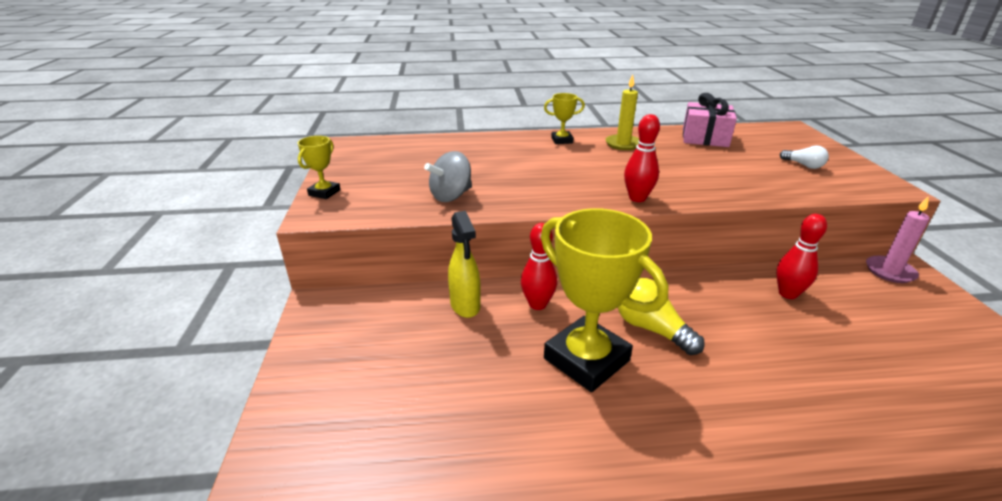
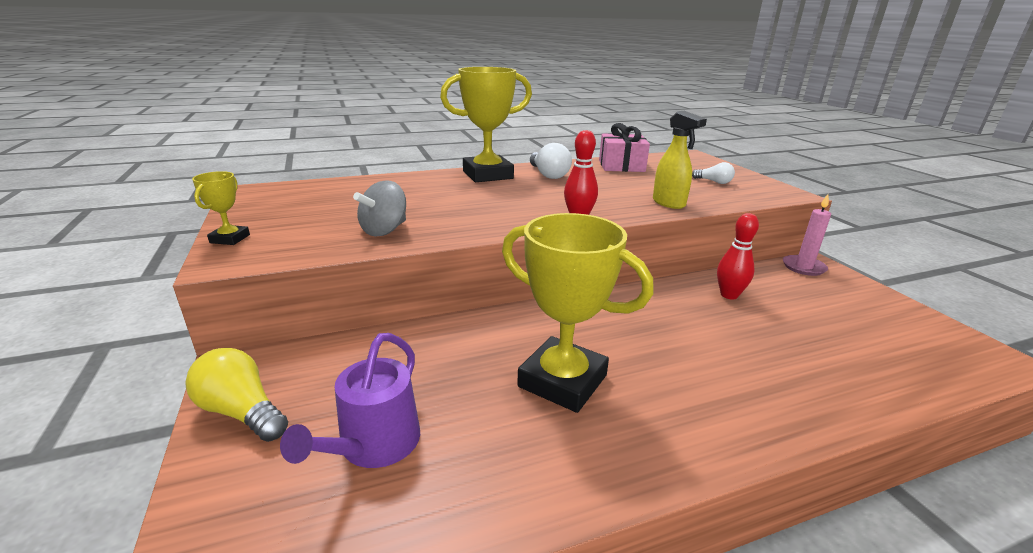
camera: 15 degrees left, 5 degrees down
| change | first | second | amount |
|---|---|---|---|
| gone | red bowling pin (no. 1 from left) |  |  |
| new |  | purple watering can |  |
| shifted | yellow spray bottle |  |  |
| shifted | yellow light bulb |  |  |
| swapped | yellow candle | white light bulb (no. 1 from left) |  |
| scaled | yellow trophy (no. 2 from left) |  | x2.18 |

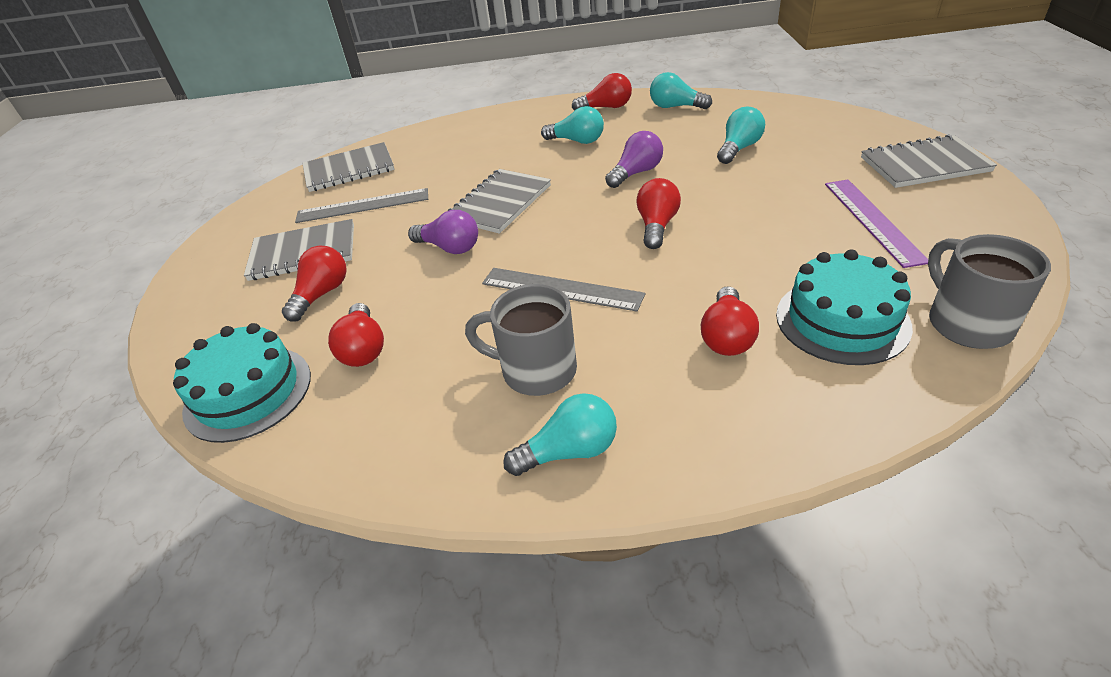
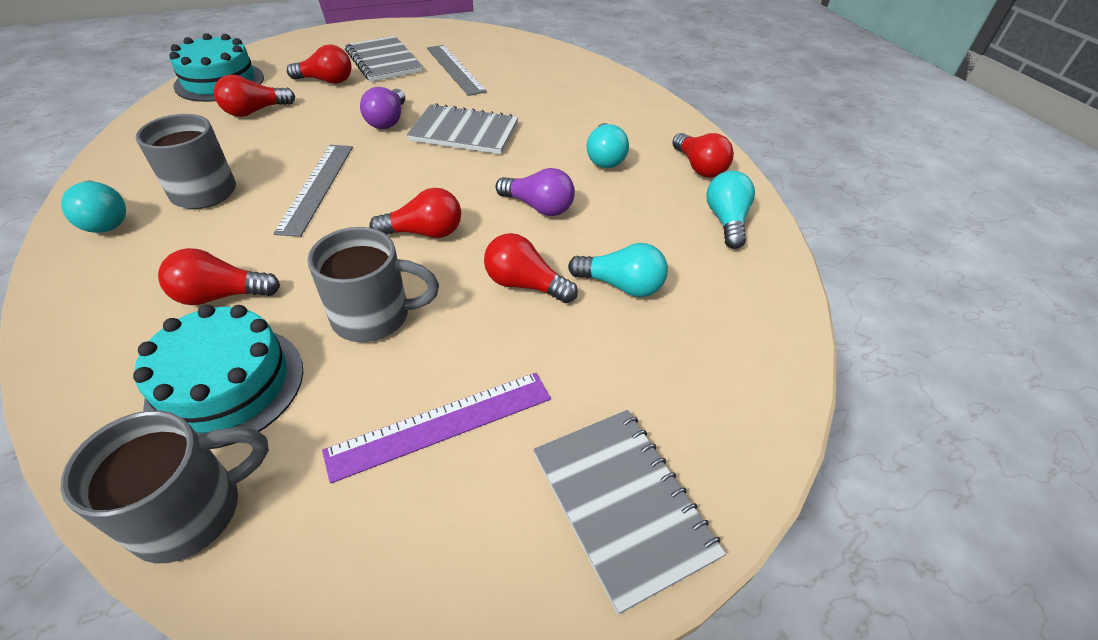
camera: 65 degrees right, 5 degrees up
| change | first | second | amount |
|---|---|---|---|
| gone | grey notebook (no. 2 from left) |  |  |
| new |  | grey mug (no. 3 from left) |  |
| new |  | red light bulb (no. 5 from left) |  |

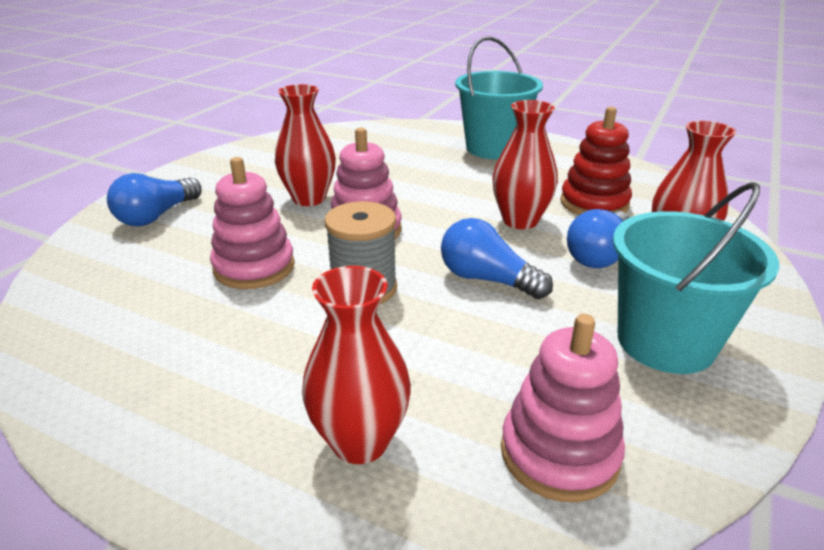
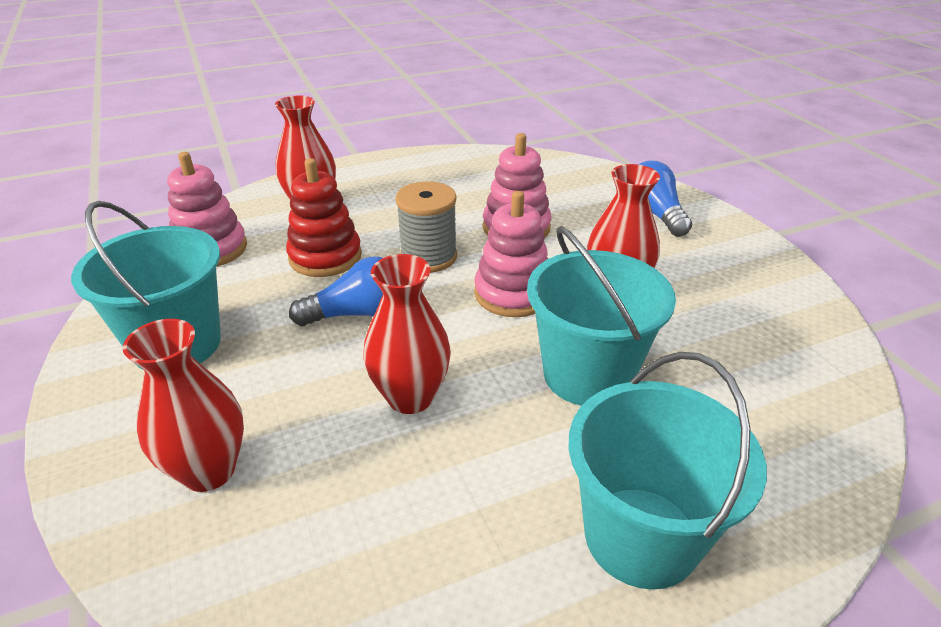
camera: 130 degrees right, 5 degrees up
| change | first | second | amount |
|---|---|---|---|
| gone | blue light bulb (no. 3 from left) |  |  |
| new |  | turquoise bucket (no. 2 from left) |  |
| shifted | red stacking toy |  |  |

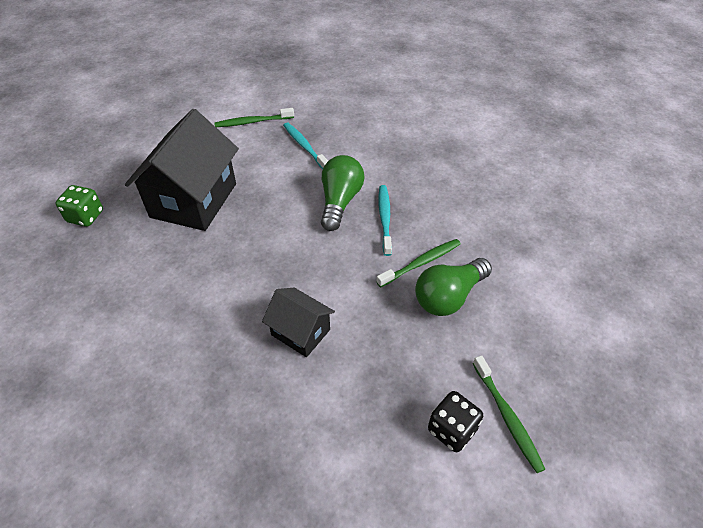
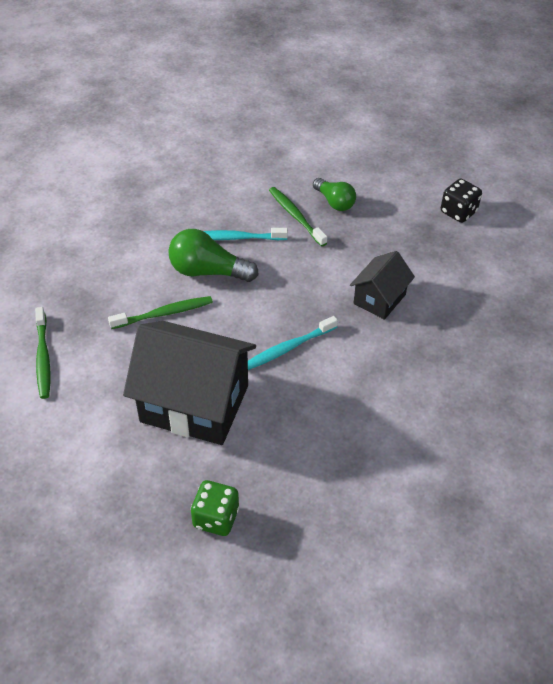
camera: 90 degrees left, 0 degrees up
| change | first | second | amount |
|---|---|---|---|
| shifted | turquoise toothbrush (no. 1 from left in the first image) | turquoise toothbrush (no. 2 from left) |  |
| shifted | green toothbrush (no. 3 from left in the first image) | green toothbrush (no. 2 from left) |  |
| scaled | green light bulb (no. 2 from left) |  | x0.65 |

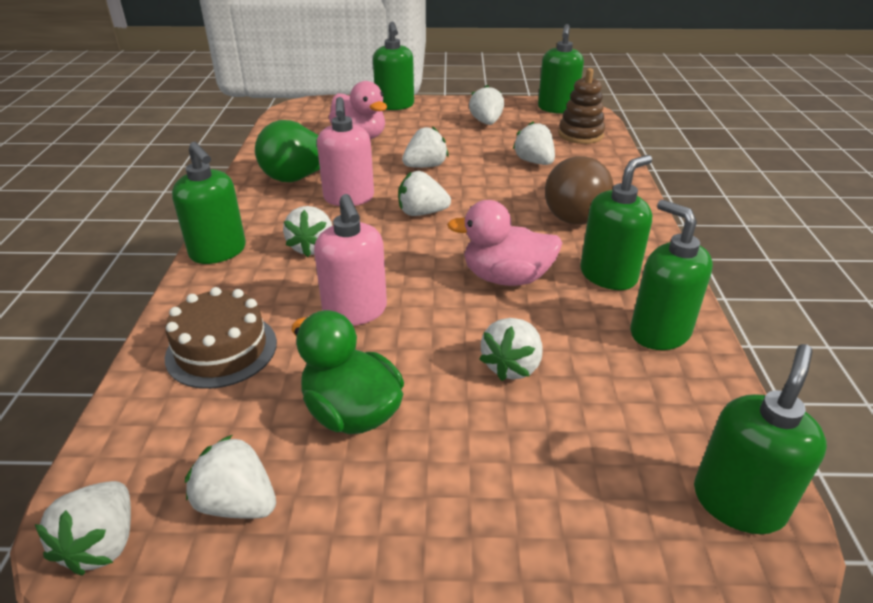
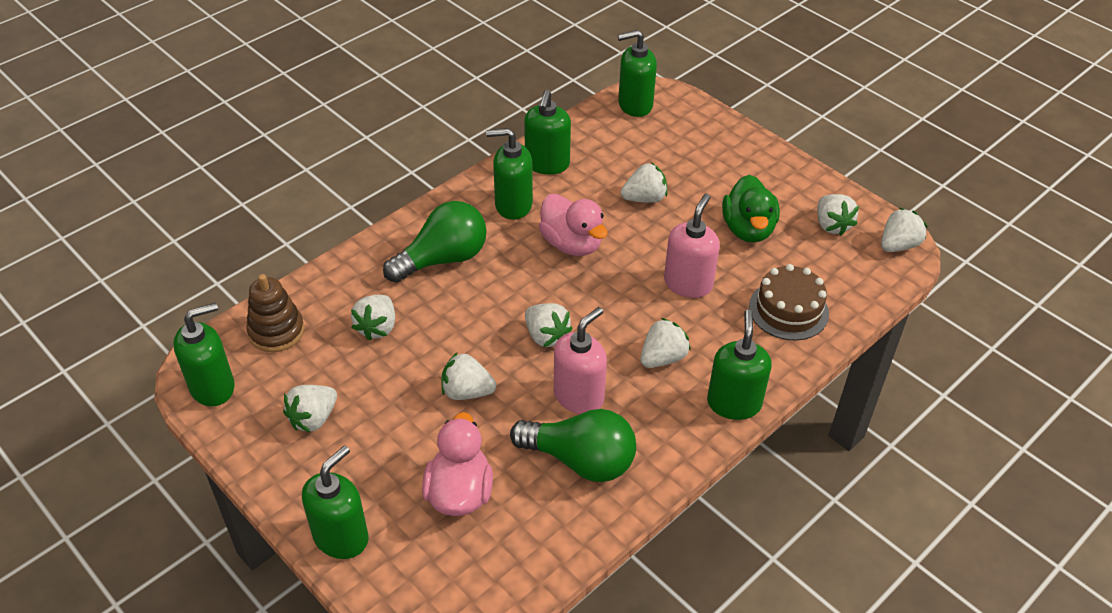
camera: 135 degrees left, 10 degrees up
| change | first | second | amount |
|---|---|---|---|
| repainted | brown light bulb | green light bulb (no. 1 from left) |  |

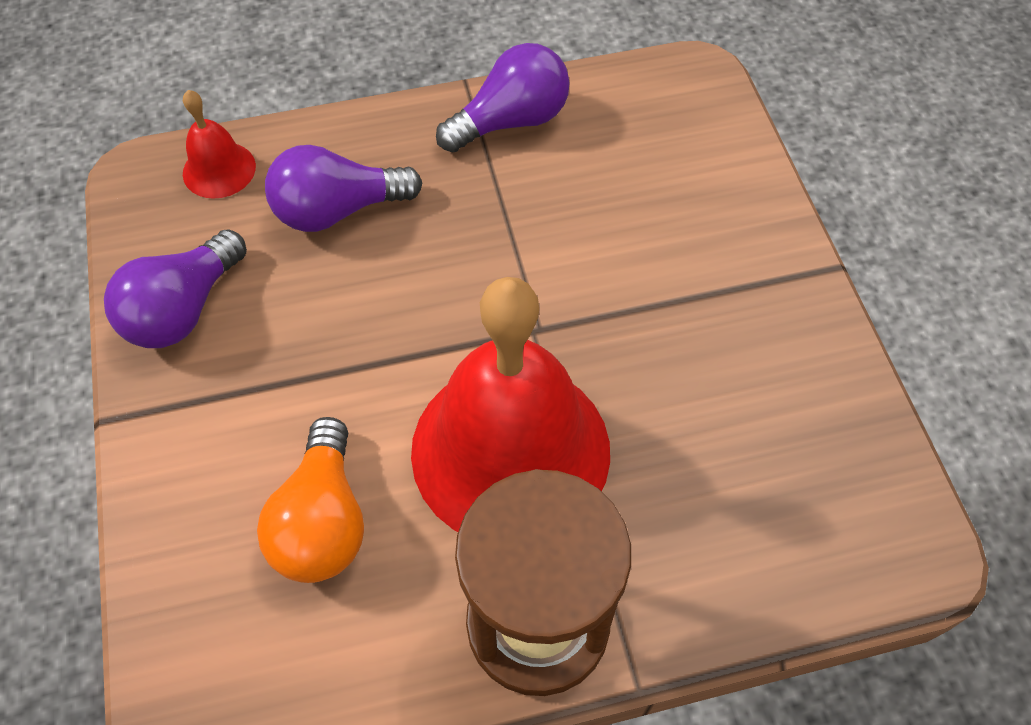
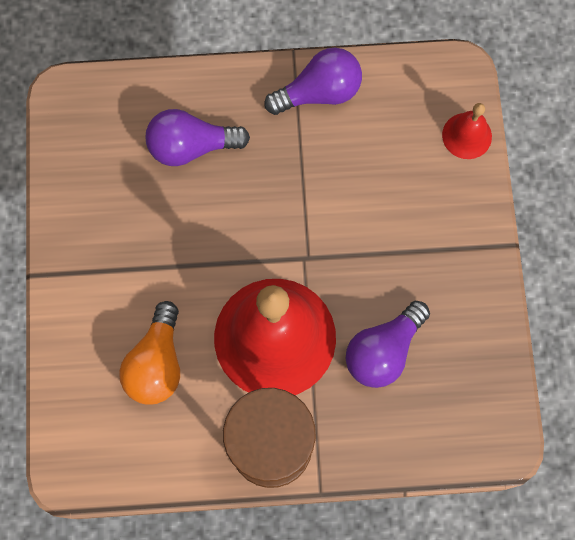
camera: 10 degrees right, 15 degrees up
| change | first | second | amount |
|---|---|---|---|
| shifted | purple light bulb (no. 1 from left in the first image) | purple light bulb (no. 3 from left) |  |
| shifted | red bell (no. 1 from left in the first image) | red bell (no. 2 from left) |  |

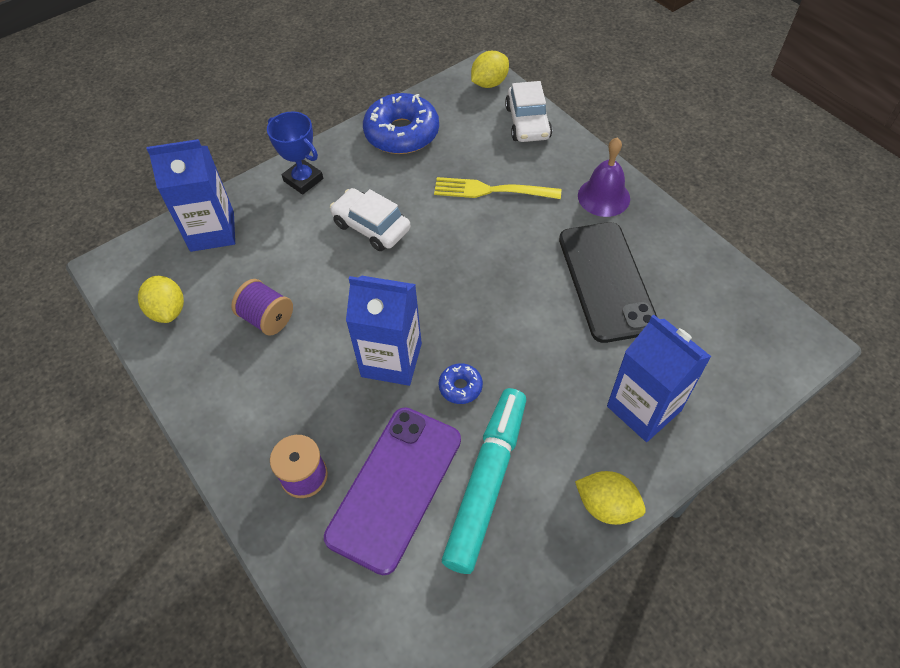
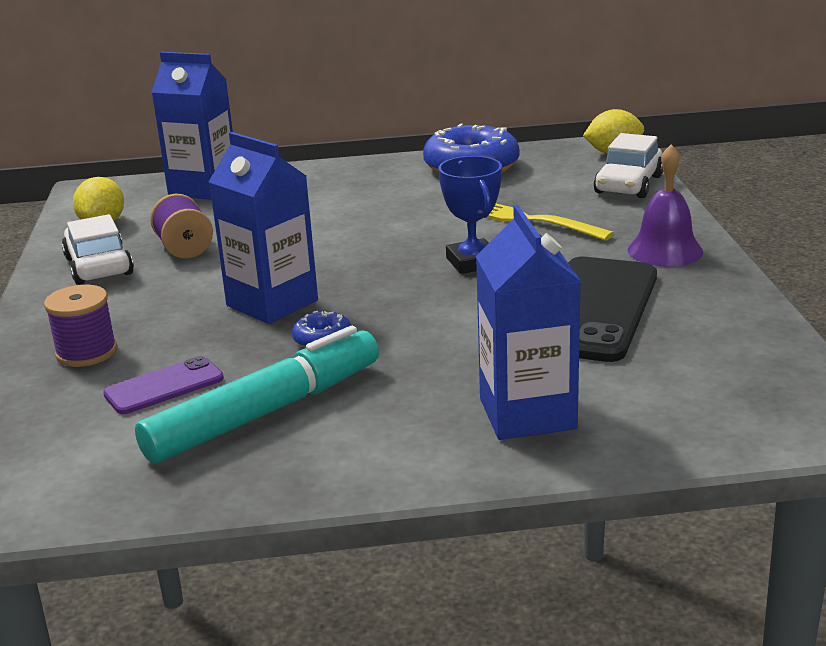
camera: 30 degrees right, 30 degrees down
| change | first | second | amount |
|---|---|---|---|
| gone | yellow lemon (no. 3 from left) |  |  |
| shifted | blue trophy |  |  |
| shifted | white car (no. 1 from left) |  |  |
| scaled | purple phone |  | x0.51 |

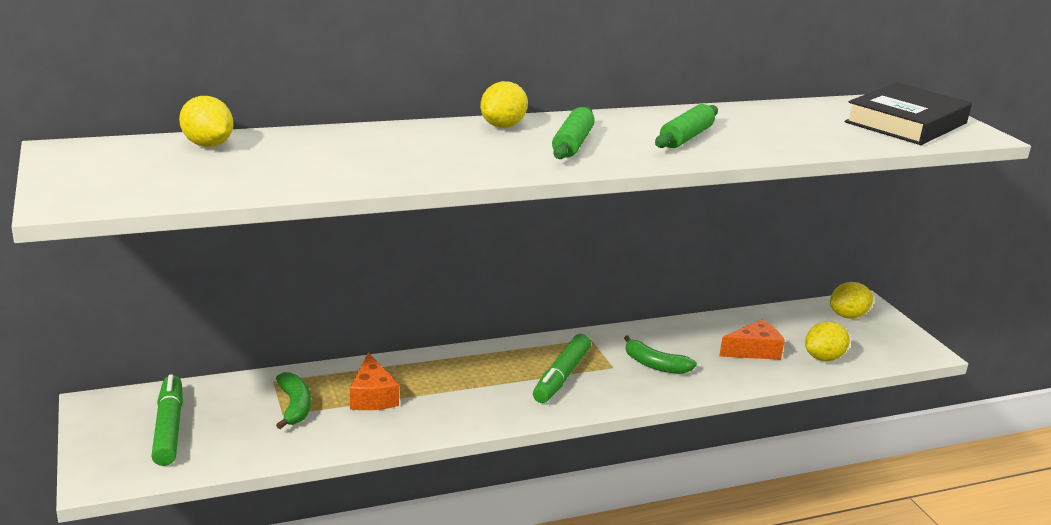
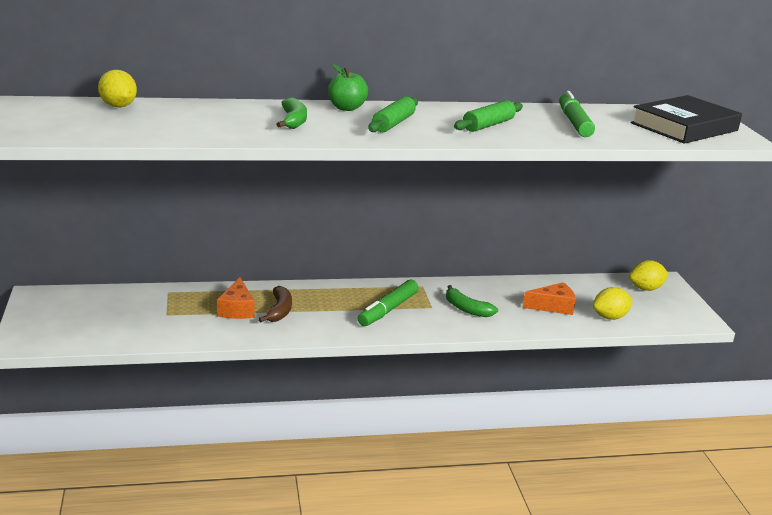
camera: 10 degrees right, 0 degrees up
| change | first | second | amount |
|---|---|---|---|
| new |  | brown banana |  |
| shifted | green marker (no. 1 from left in the first image) | green marker (no. 2 from left) |  |
| shifted | green banana (no. 1 from left) |  |  |
| swapped | yellow lemon (no. 2 from left) | green apple |  |

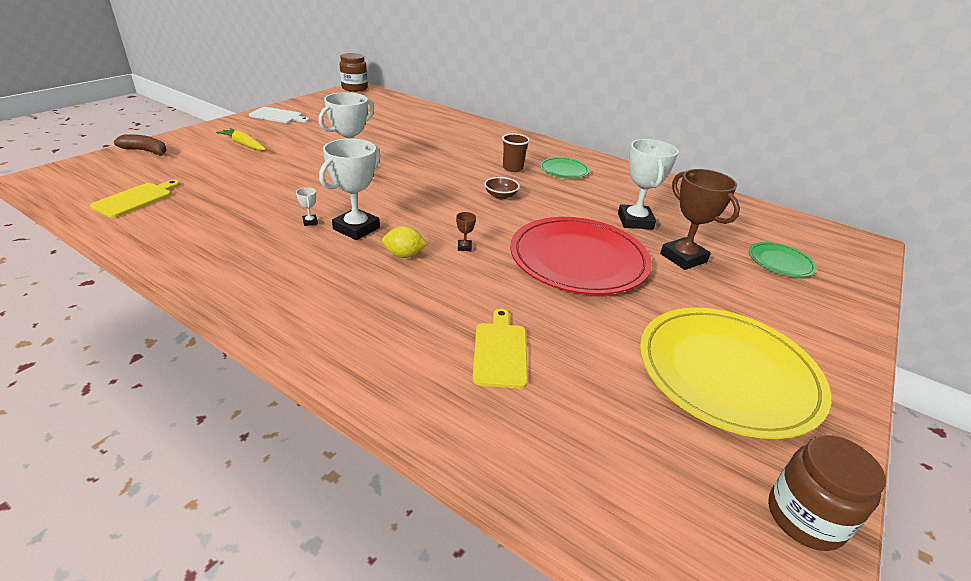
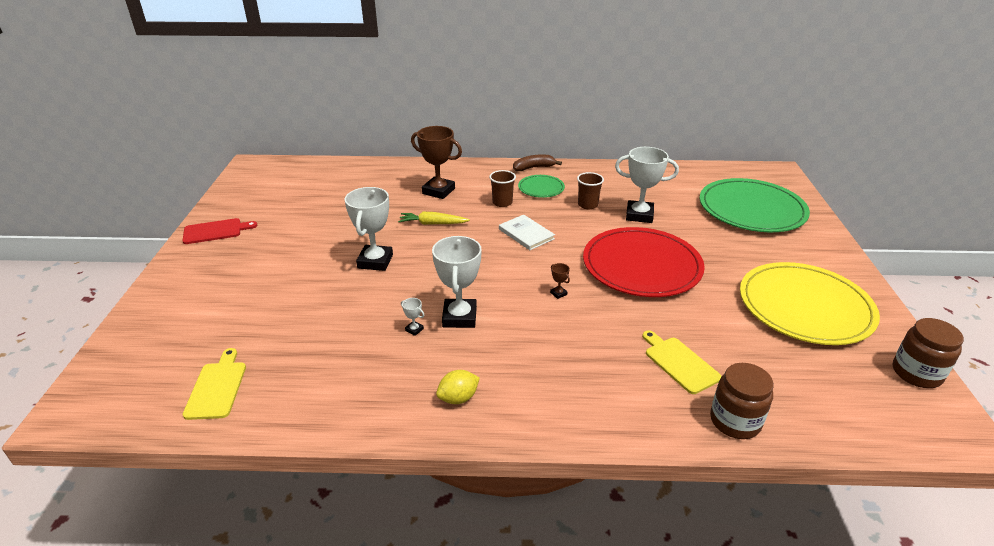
camera: 30 degrees left, 0 degrees up
| change | first | second | amount |
|---|---|---|---|
| new |  | brown cup (no. 2 from left) |  |
| shifted | brown banana |  |  |
| shifted | yellow carrot |  |  |
| shifted | brown jar (no. 1 from left) |  |  |
| shifted | yellow lemon |  |  |
| shifted | brown trophy (no. 2 from left in the first image) | brown trophy (no. 1 from left) |  |
| swapped | brown bowl | white book |  |
| repainted | white cutting board | red cutting board |  |
| rotated | white trophy (no. 4 from left) |  | 45 degrees counterclockwise |
| scaled | green plate (no. 2 from left) |  | x2.13 |

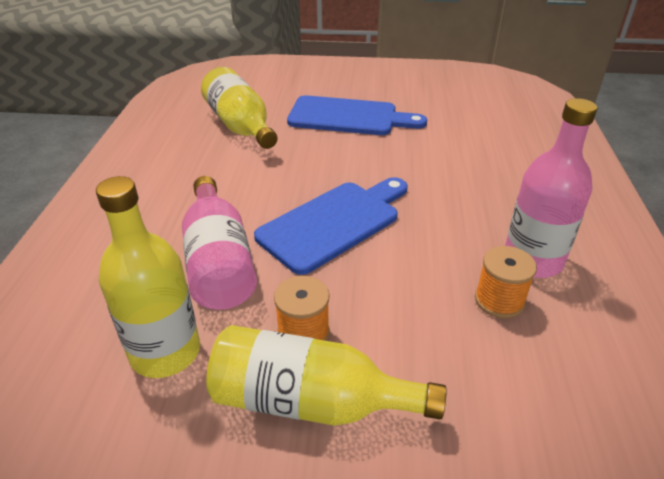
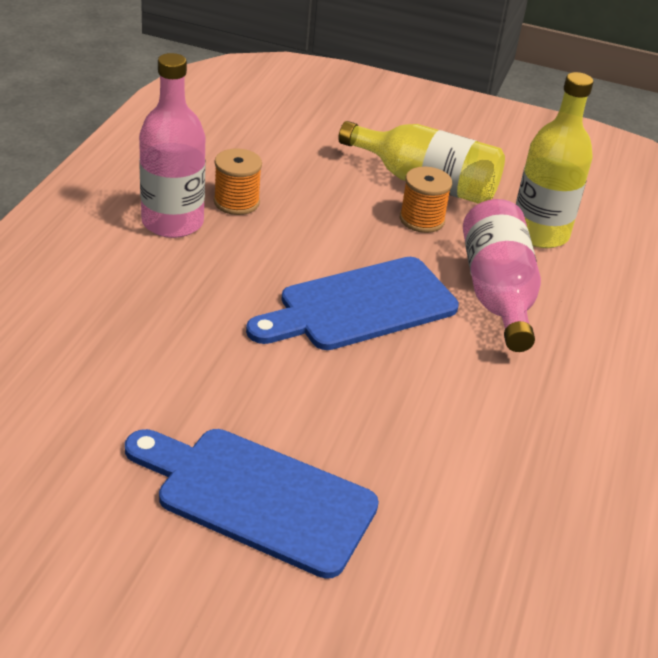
camera: 170 degrees left, 0 degrees up
| change | first | second | amount |
|---|---|---|---|
| gone | yellow bottle (no. 2 from left) |  |  |

